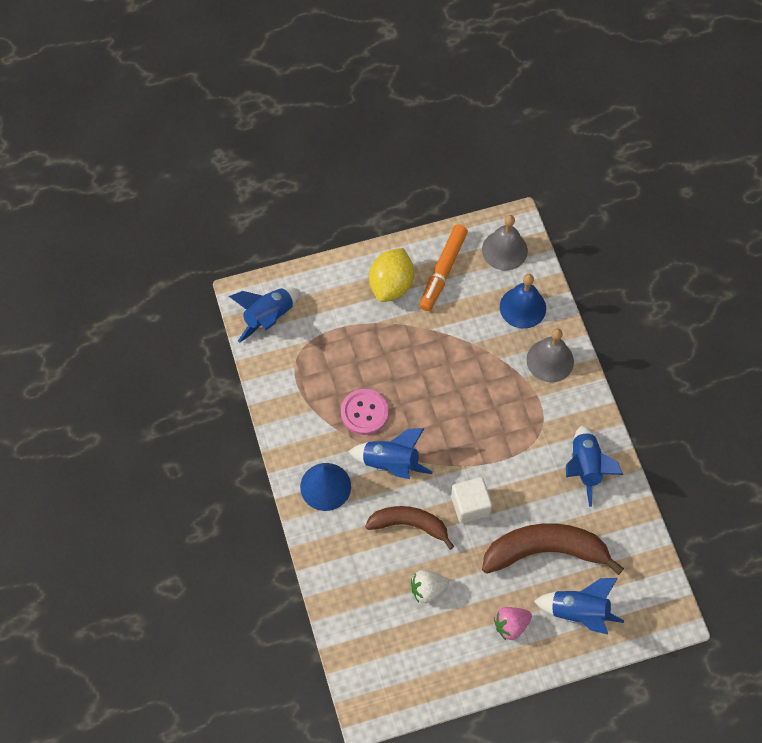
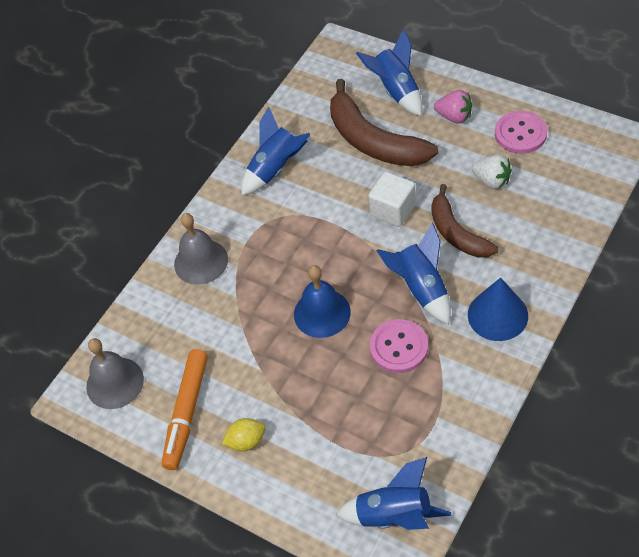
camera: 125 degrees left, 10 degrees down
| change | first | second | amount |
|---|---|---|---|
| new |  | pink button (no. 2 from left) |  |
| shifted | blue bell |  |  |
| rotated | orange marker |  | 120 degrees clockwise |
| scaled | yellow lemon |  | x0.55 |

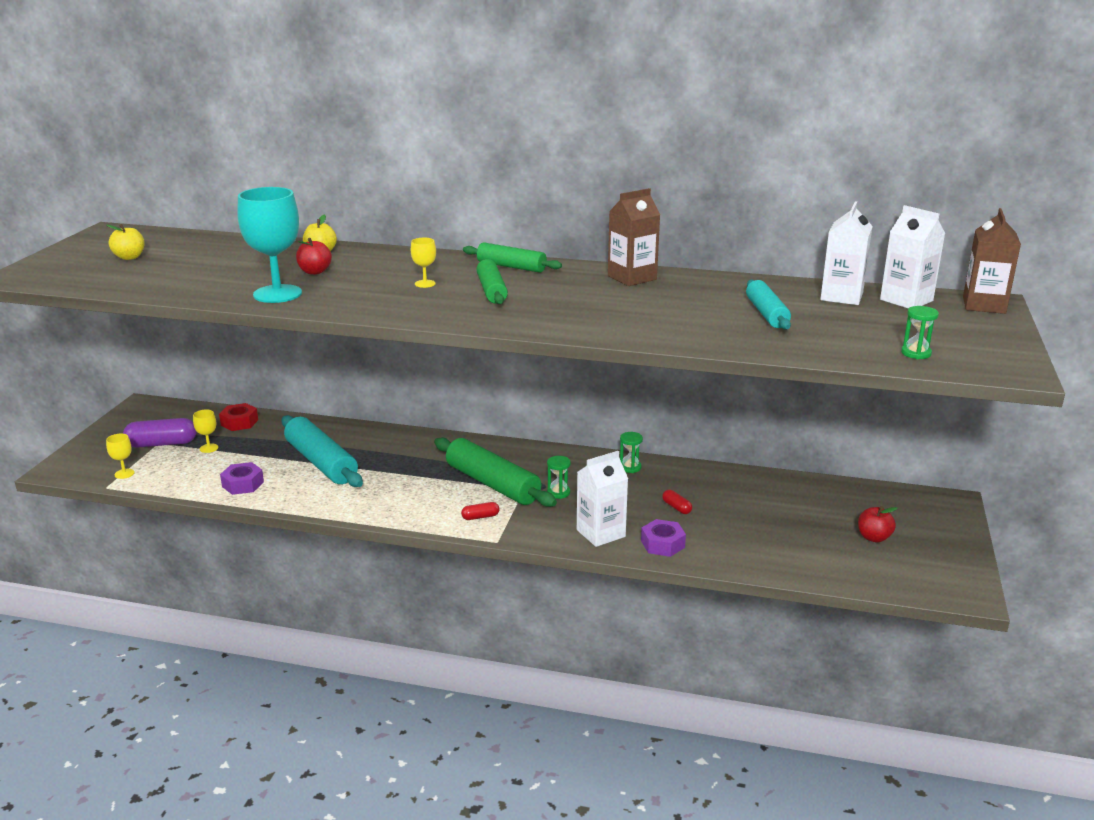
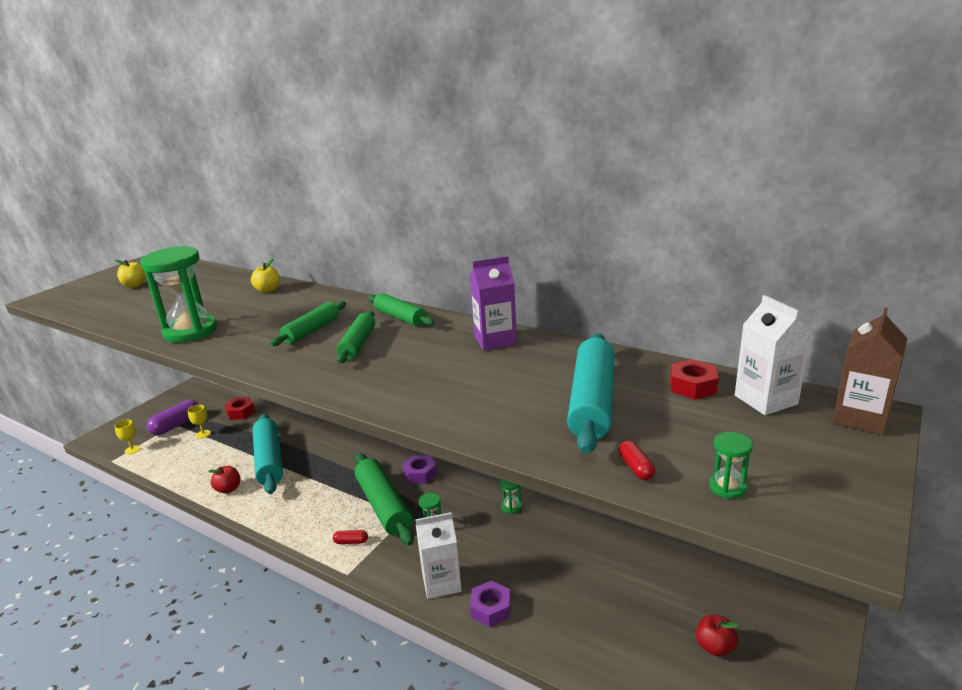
camera: 20 degrees right, 0 degrees up
| change | first | second | amount |
|---|---|---|---|
| shifted | purple nut (no. 1 from left) |  |  |
| shifted | red apple (no. 1 from left) |  |  |
| shifted | red capsule (no. 2 from left) |  |  |
| swapped | turquoise goblet | green hourglass (no. 1 from left) |  |
| swapped | yellow goblet (no. 3 from left) | green rolling pin (no. 1 from left) |  |
| swapped | white carton (no. 2 from left) | red nut (no. 2 from left) |  |
| repainted | brown carton (no. 1 from left) | purple carton |  |
| rotated | purple capsule |  | 60 degrees counterclockwise |
| scaled | turquoise rolling pin (no. 2 from left) |  | x1.63 |

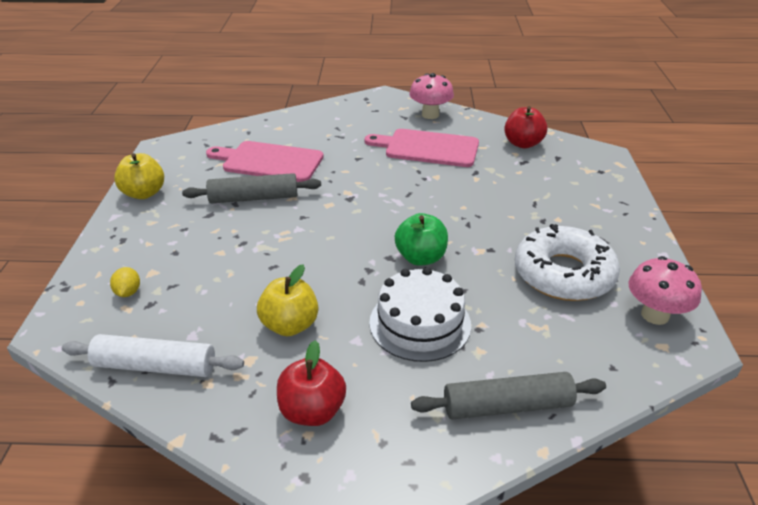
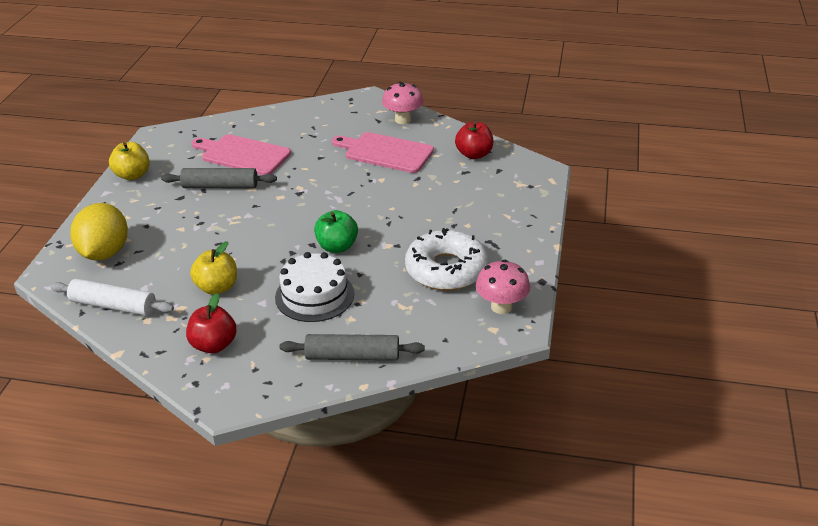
camera: 10 degrees right, 0 degrees up
| change | first | second | amount |
|---|---|---|---|
| scaled | yellow lemon |  | x2.50 |

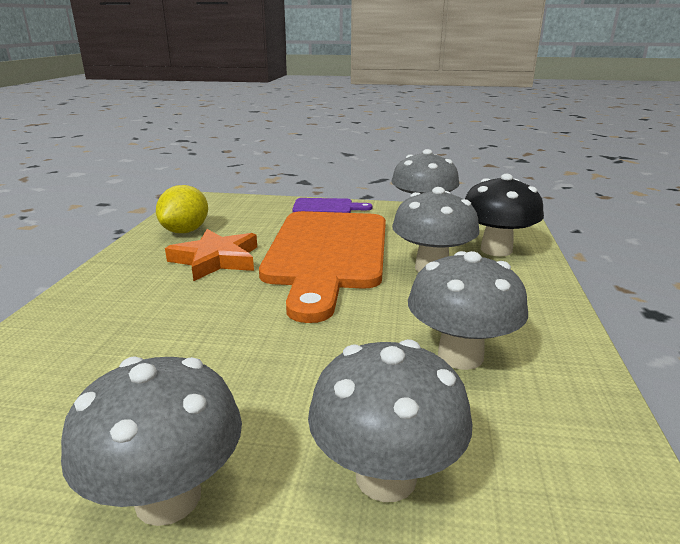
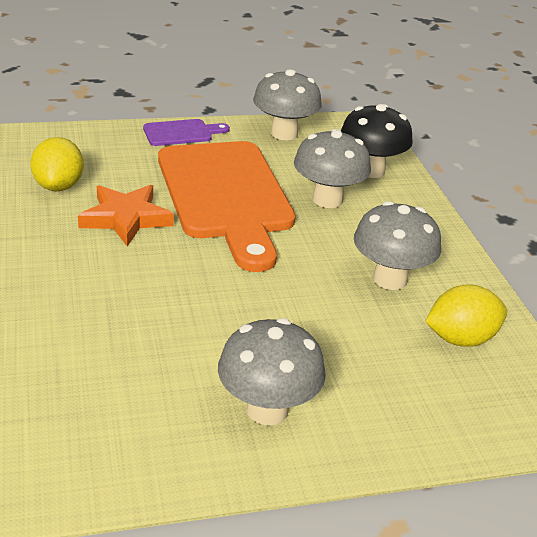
camera: 25 degrees left, 10 degrees up
| change | first | second | amount |
|---|---|---|---|
| gone | grey mushroom (no. 2 from left) |  |  |
| new |  | yellow lemon (no. 2 from left) |  |

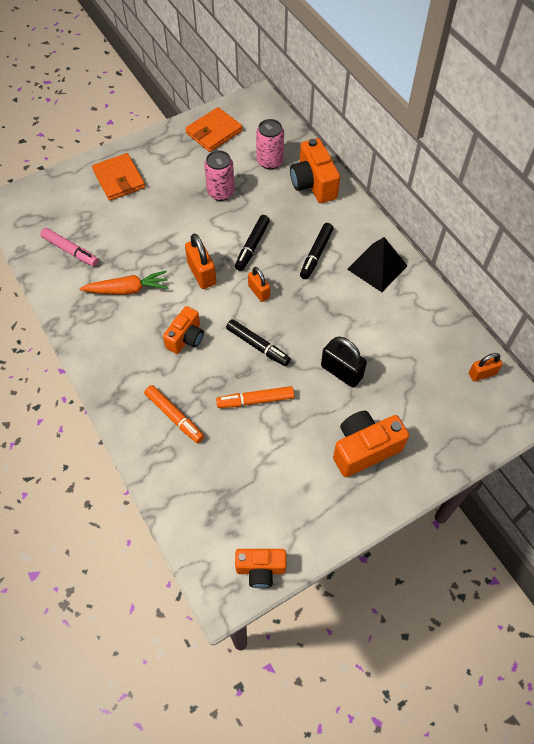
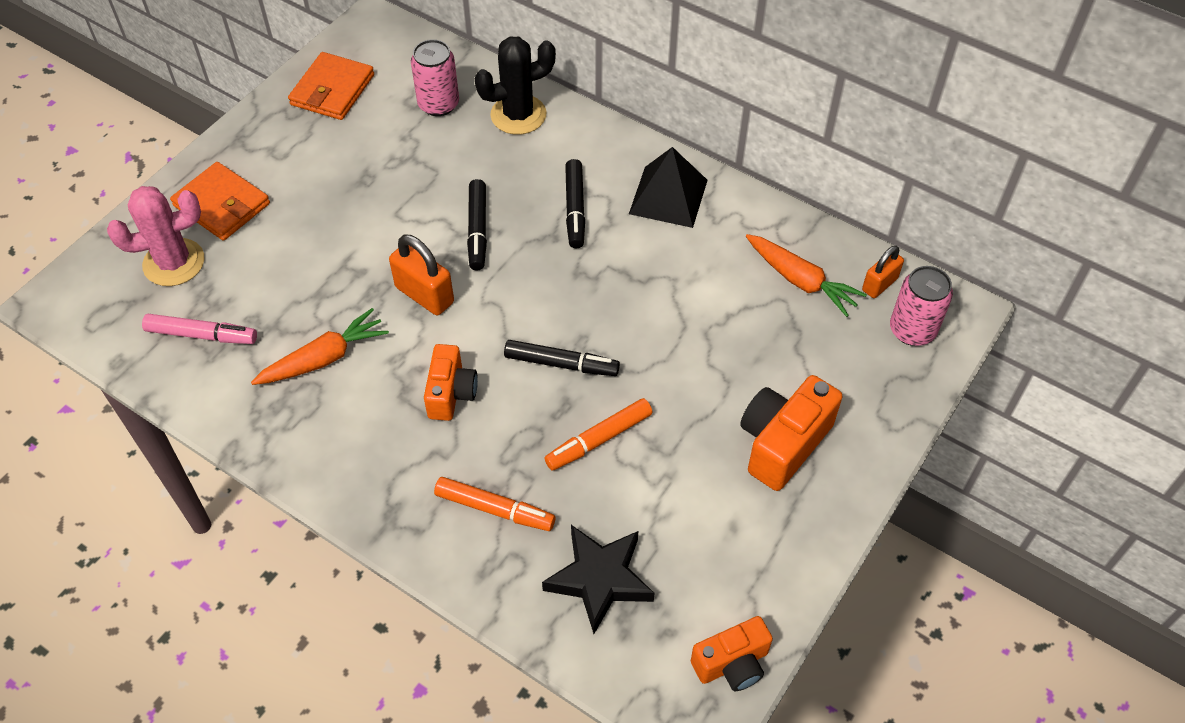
camera: 25 degrees left, 5 degrees down
| change | first | second | amount |
|---|---|---|---|
| gone | orange padlock (no. 2 from left) |  |  |
| gone | black padlock |  |  |
| new |  | pink cactus |  |
| new |  | black star |  |
| new |  | orange carrot (no. 2 from left) |  |
| shifted | pink can (no. 1 from left in the first image) | pink can (no. 2 from left) |  |
| swapped | orange camera (no. 3 from left) | black cactus |  |

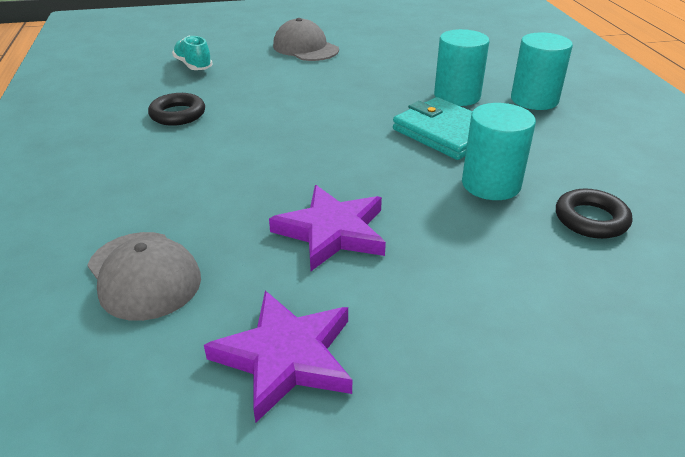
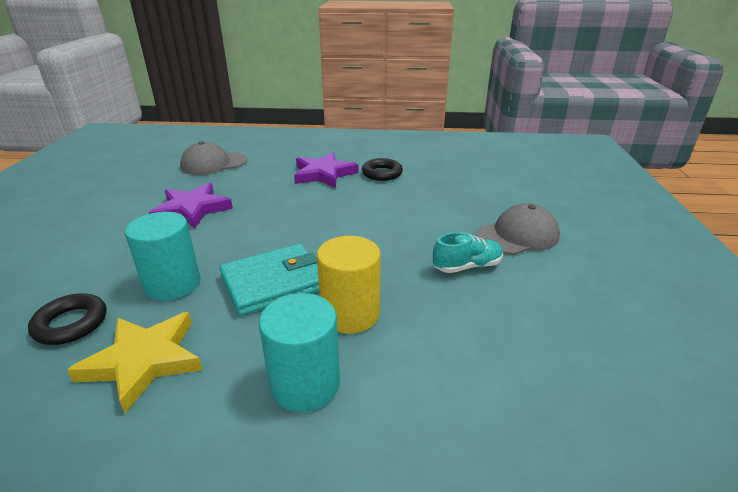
camera: 105 degrees right, 5 degrees down
| change | first | second | amount |
|---|---|---|---|
| new |  | yellow star |  |
| shifted | turquoise shoe |  |  |
| shifted | purple star (no. 1 from left in the first image) | purple star (no. 2 from left) |  |
| repainted | turquoise cylinder (no. 1 from left) | yellow cylinder |  |

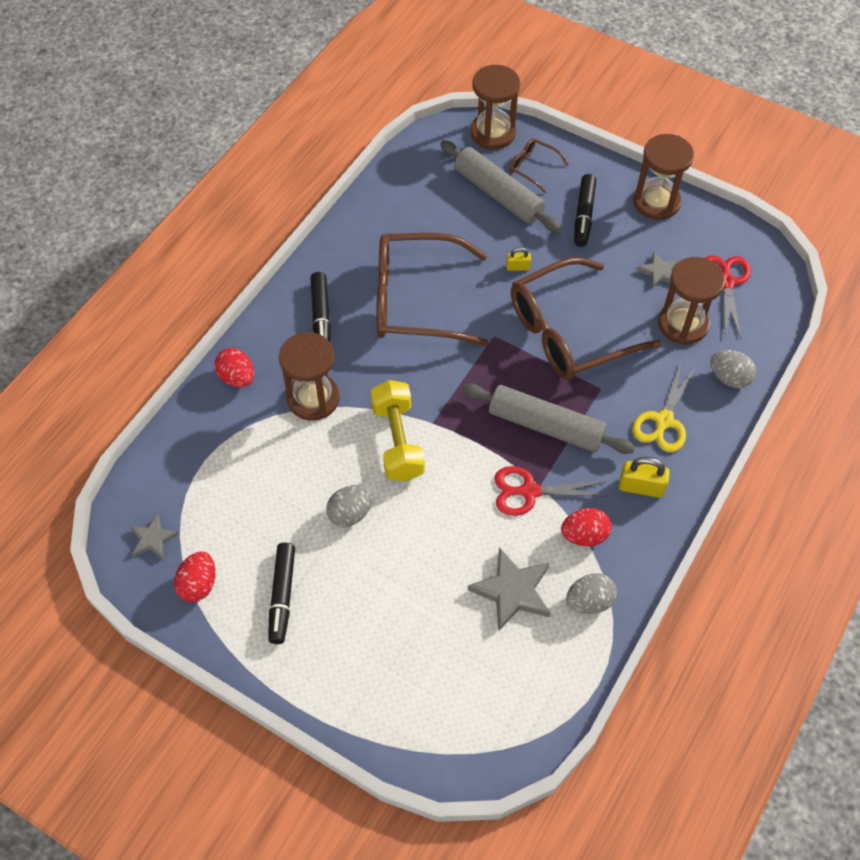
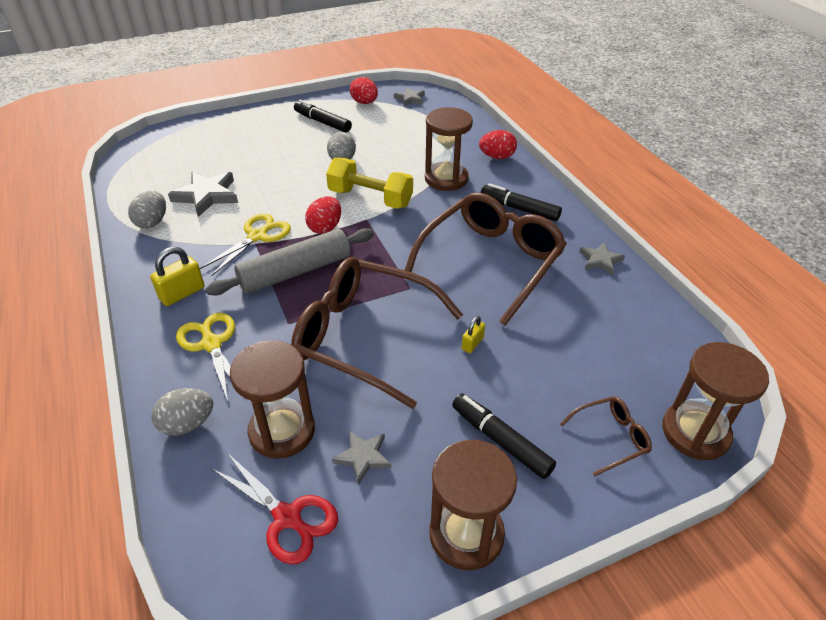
camera: 125 degrees right, 15 degrees down
| change | first | second | amount |
|---|---|---|---|
| gone | grey rolling pin (no. 1 from left) |  |  |
| new |  | grey star (no. 4 from left) |  |
| shifted | red egg (no. 3 from left in the first image) | red egg (no. 1 from left) |  |
| repainted | red scissors (no. 1 from left) | yellow scissors (no. 2 from left) |  |
| rotated | brown glasses (no. 3 from left in the first image) | brown glasses (no. 1 from left) | 75 degrees counterclockwise |

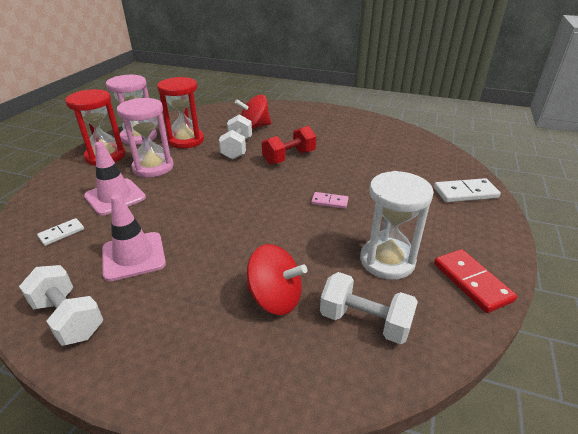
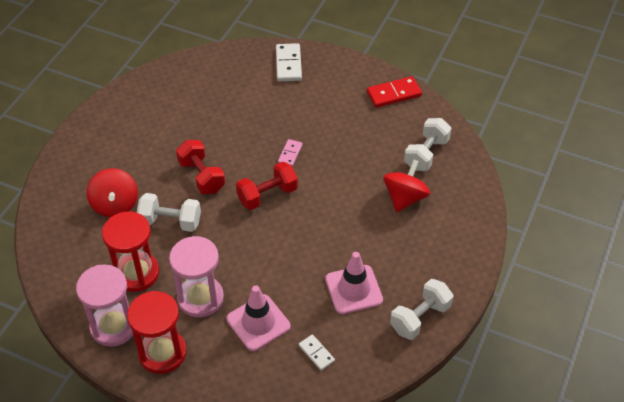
camera: 85 degrees left, 15 degrees up
| change | first | second | amount |
|---|---|---|---|
| gone | white hourglass |  |  |
| new |  | red dumbbell (no. 2 from left) |  |

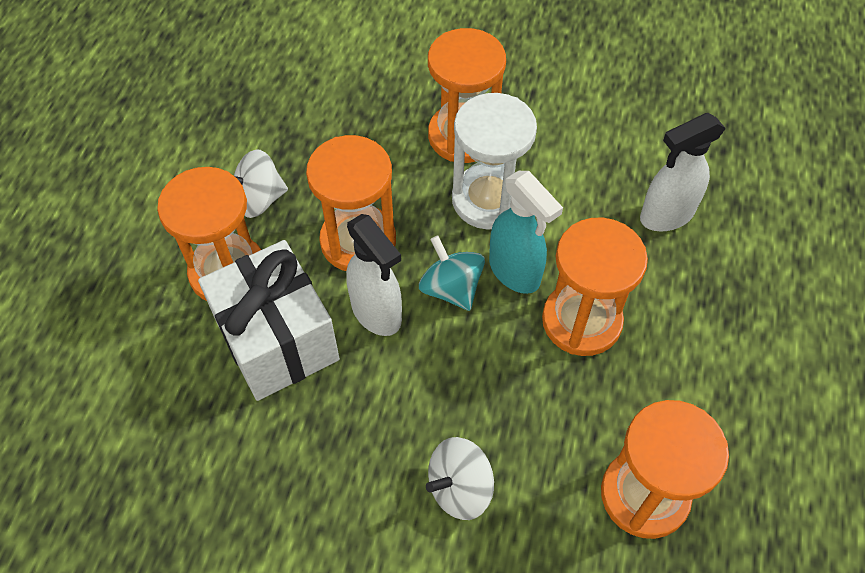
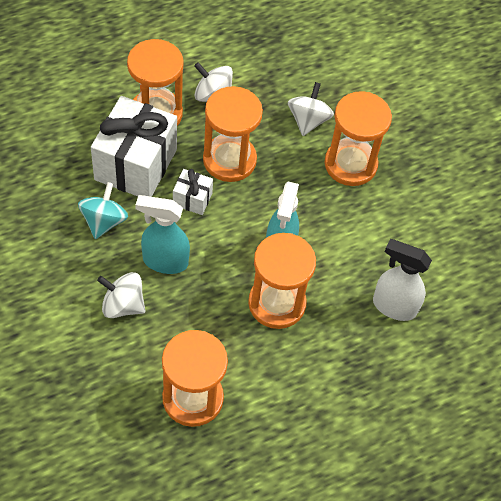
camera: 45 degrees right, 0 degrees up
| change | first | second | amount |
|---|---|---|---|
| gone | white hourglass |  |  |
| new |  | turquoise spray bottle (no. 1 from left) |  |
| new |  | white spinning top (no. 3 from left) |  |
| shifted | turquoise spinning top |  |  |
| swapped | white spray bottle (no. 1 from left) | white gift (no. 2 from left) |  |

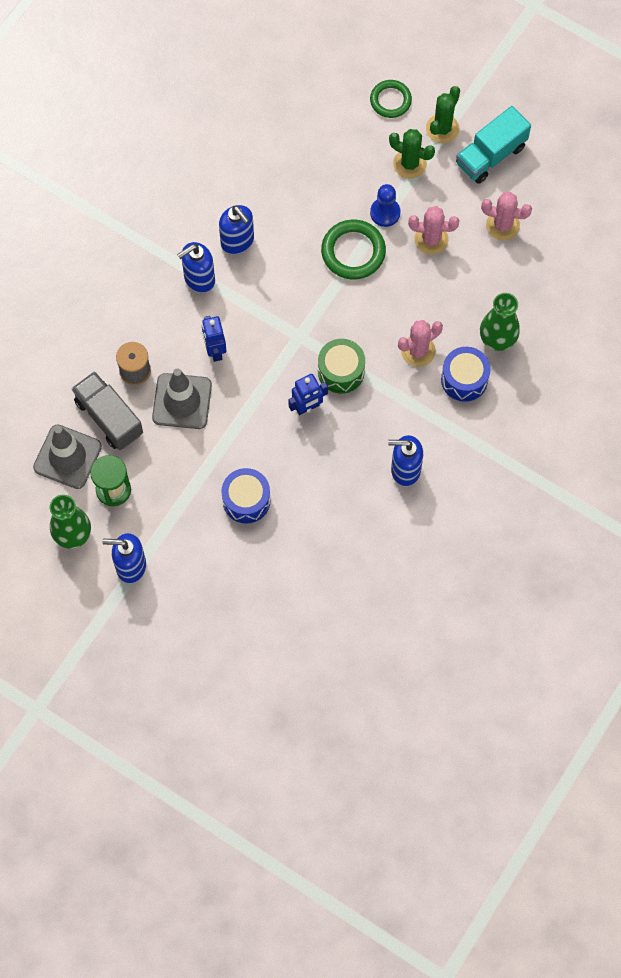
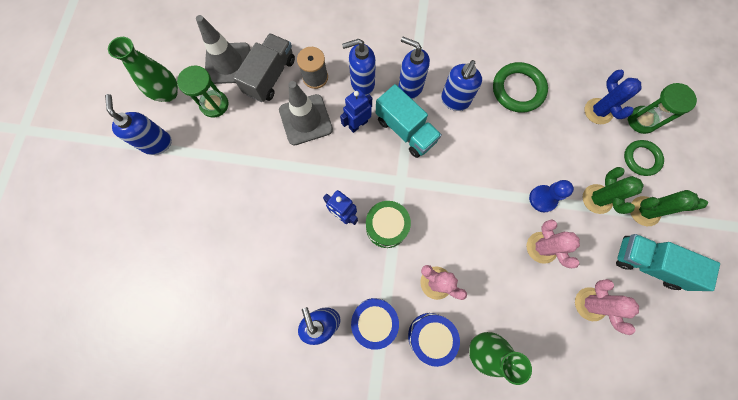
camera: 65 degrees right, 5 degrees up
| change | first | second | amount |
|---|---|---|---|
| new |  | blue soap dispenser (no. 3 from left) |  |
| new |  | turquoise truck (no. 1 from left) |  |
| new |  | blue cactus |  |
| new |  | green hourglass (no. 2 from left) |  |
| shifted | blue drum (no. 1 from left) |  |  |
| shifted | green ring (no. 1 from left) |  |  |

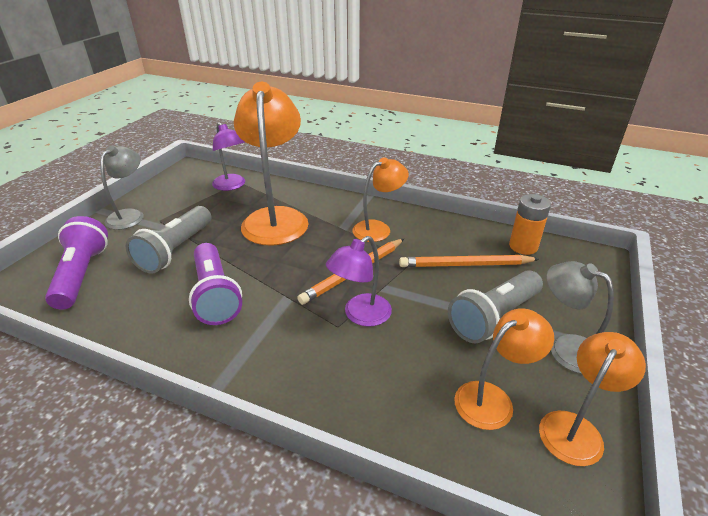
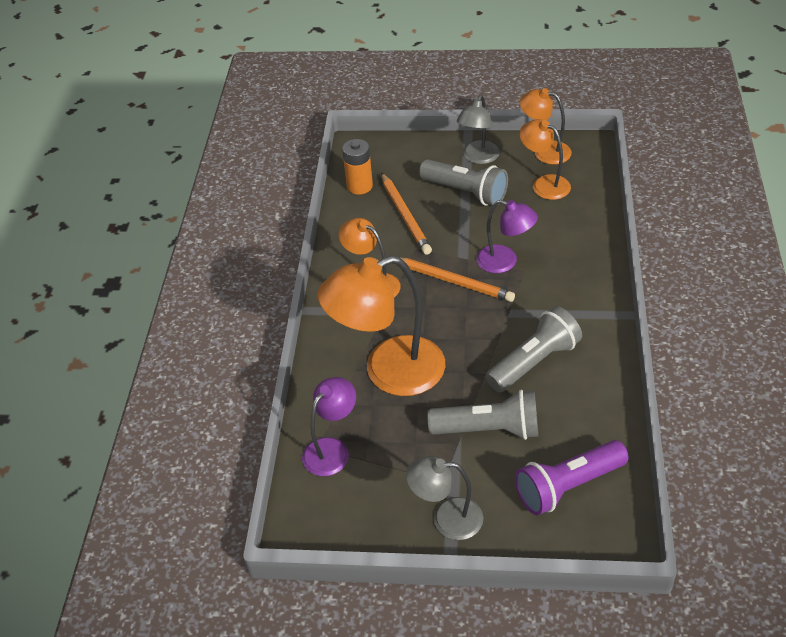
camera: 105 degrees left, 10 degrees up
| change | first | second | amount |
|---|---|---|---|
| repainted | purple flashlight (no. 2 from left) | grey flashlight (no. 3 from left) |  |

